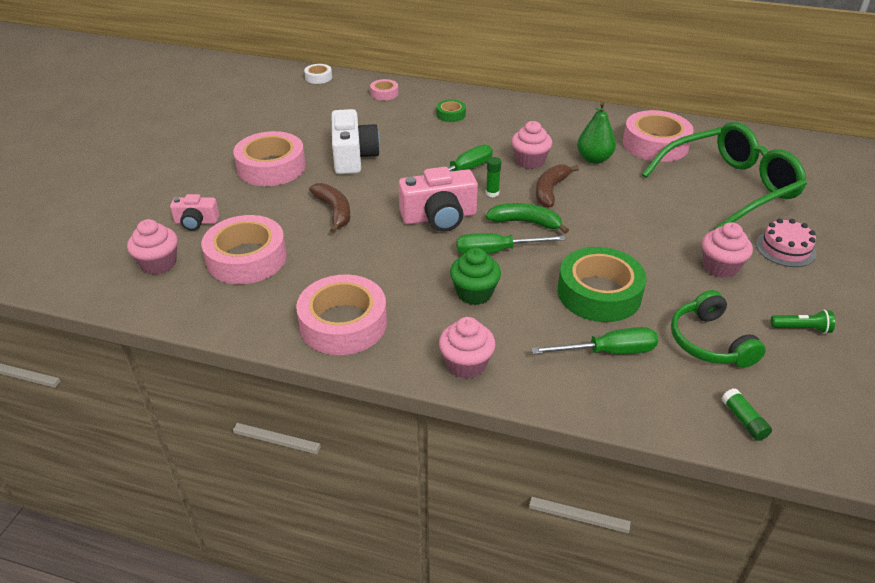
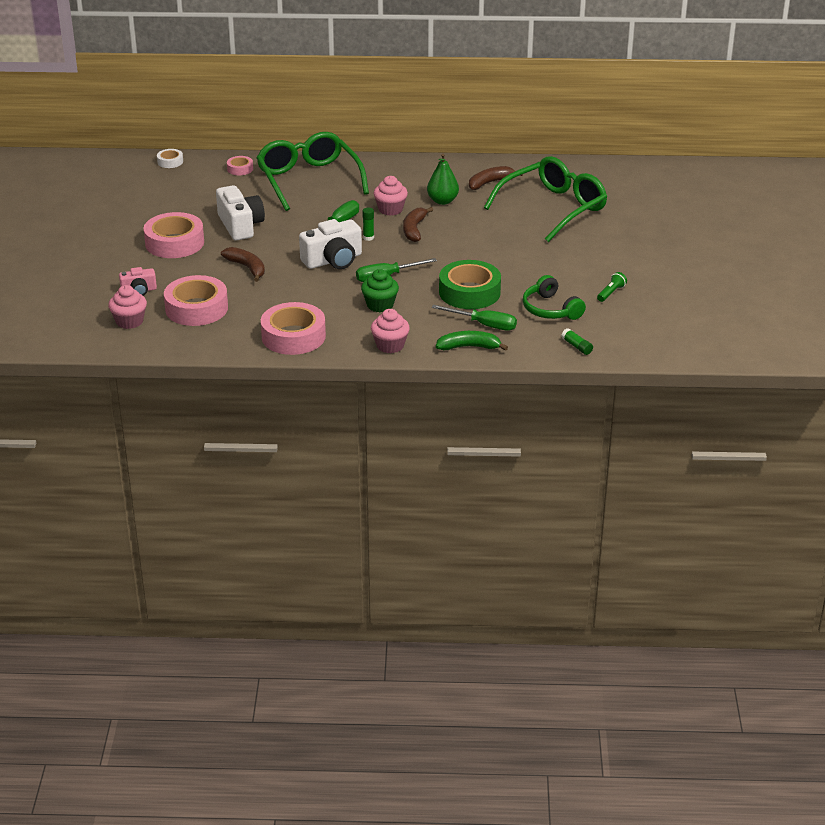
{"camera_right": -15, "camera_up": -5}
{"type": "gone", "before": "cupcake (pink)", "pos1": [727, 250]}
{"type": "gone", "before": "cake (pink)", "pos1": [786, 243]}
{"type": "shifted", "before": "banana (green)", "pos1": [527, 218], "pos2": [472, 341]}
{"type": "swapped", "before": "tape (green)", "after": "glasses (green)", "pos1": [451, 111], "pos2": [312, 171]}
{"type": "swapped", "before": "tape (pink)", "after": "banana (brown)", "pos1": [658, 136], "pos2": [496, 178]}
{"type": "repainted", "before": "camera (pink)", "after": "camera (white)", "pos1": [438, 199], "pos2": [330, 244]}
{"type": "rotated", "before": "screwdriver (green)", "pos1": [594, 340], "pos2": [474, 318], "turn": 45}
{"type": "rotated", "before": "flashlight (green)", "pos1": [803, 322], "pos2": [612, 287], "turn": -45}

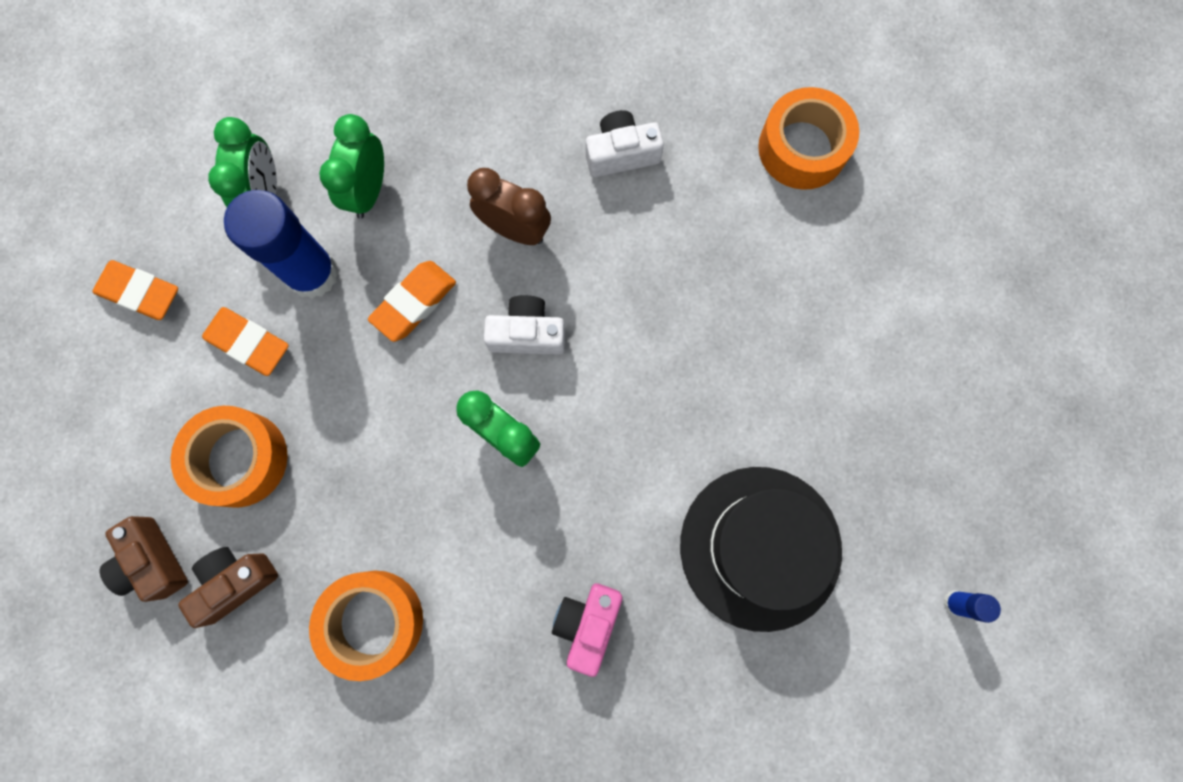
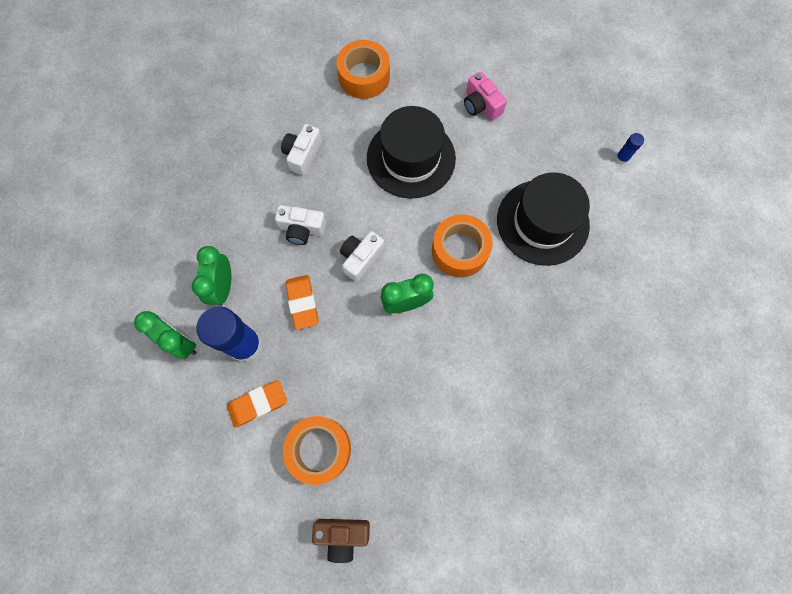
{"camera_right": -55, "camera_up": -5}
{"type": "gone", "before": "eraser (orange)", "pos1": [135, 290]}
{"type": "gone", "before": "camera (brown)", "pos1": [228, 587]}
{"type": "new", "after": "hat (black)", "pos2": [411, 152]}
{"type": "shifted", "before": "tape (orange)", "pos1": [366, 626], "pos2": [462, 245]}
{"type": "shifted", "before": "camera (pink)", "pos1": [587, 630], "pos2": [485, 96]}
{"type": "swapped", "before": "clock (brown)", "after": "camera (white)", "pos1": [509, 206], "pos2": [300, 225]}
{"type": "rotated", "before": "clock (green)", "pos1": [351, 166], "pos2": [211, 276], "turn": 45}

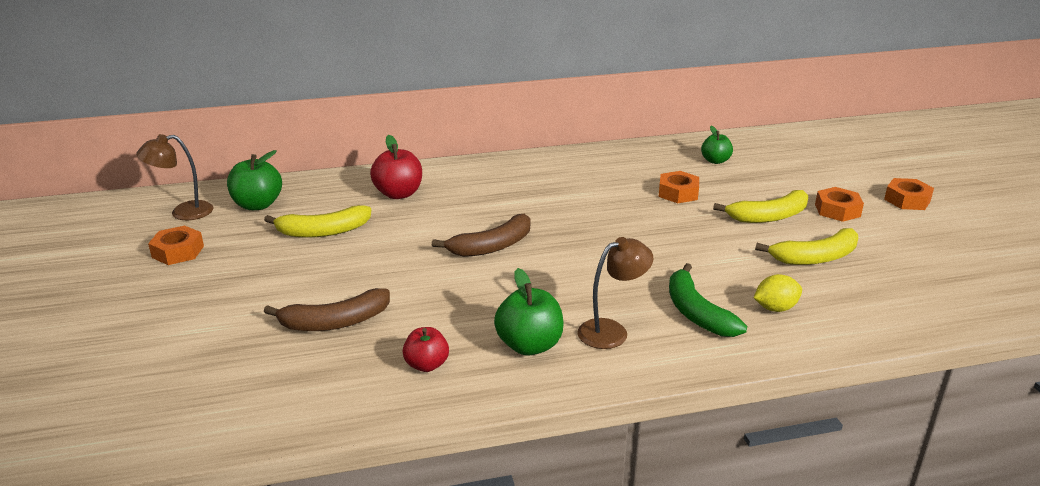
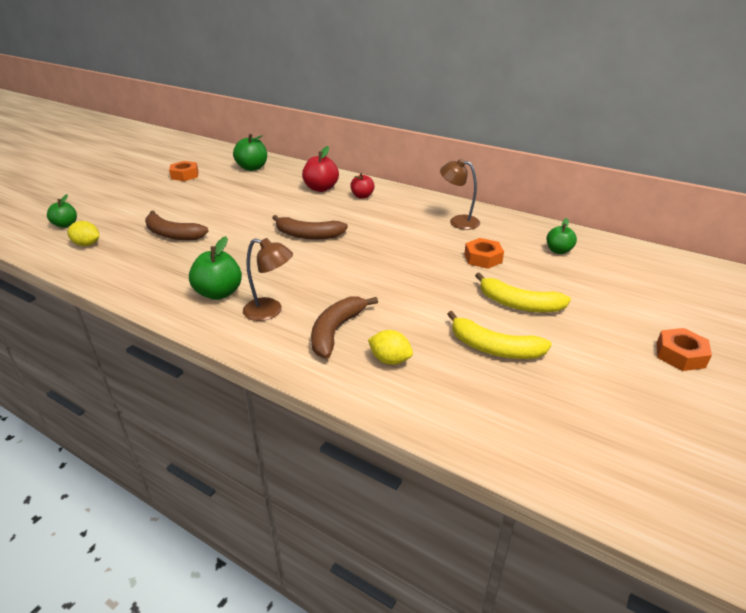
{"camera_right": 45, "camera_up": 5}
{"type": "gone", "before": "banana (yellow)", "pos1": [317, 221]}
{"type": "gone", "before": "nut (orange)", "pos1": [839, 204]}
{"type": "new", "after": "apple (green)", "pos2": [62, 211]}
{"type": "new", "after": "lemon (yellow)", "pos2": [83, 233]}
{"type": "shifted", "before": "lamp (brown)", "pos1": [175, 177], "pos2": [460, 194]}
{"type": "shifted", "before": "apple (red)", "pos1": [426, 349], "pos2": [362, 186]}
{"type": "repainted", "before": "banana (green)", "after": "banana (brown)", "pos1": [708, 300], "pos2": [344, 327]}

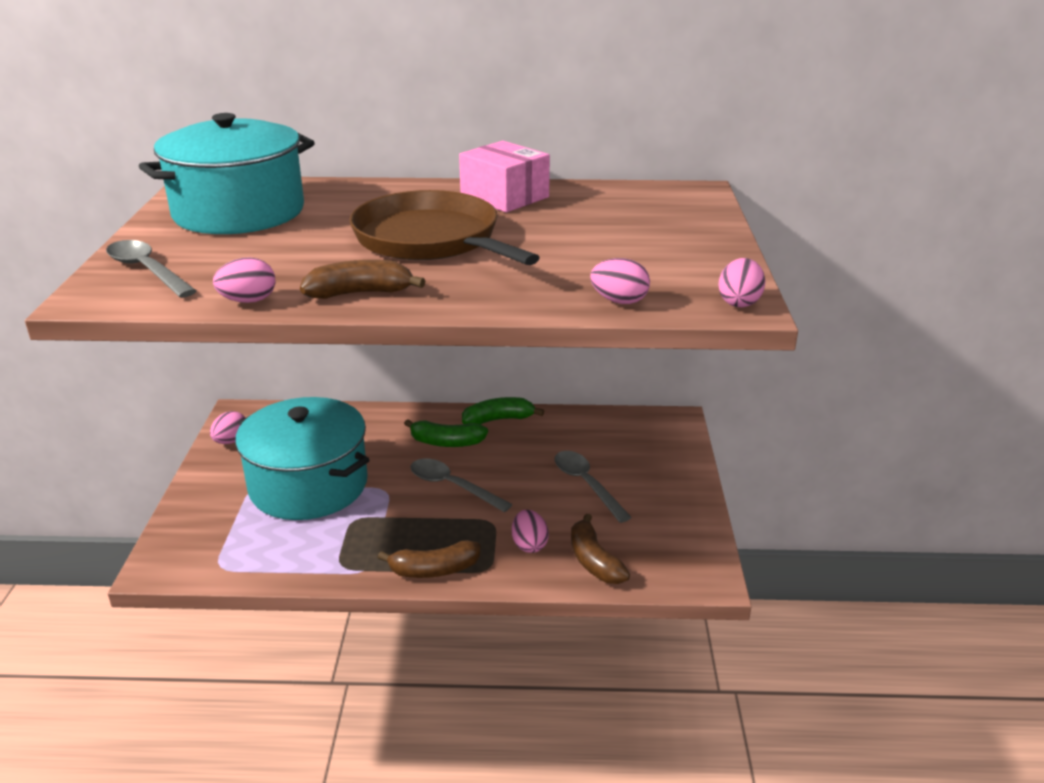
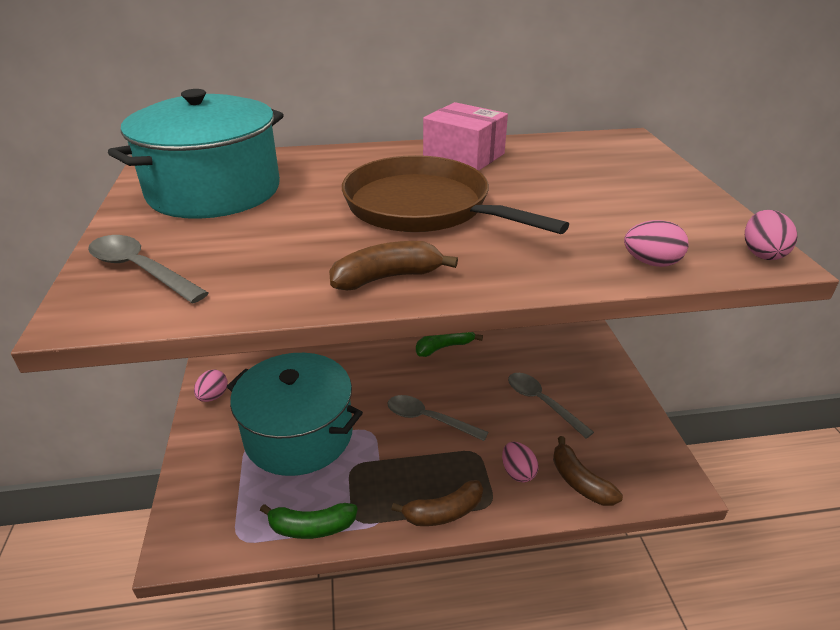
{"camera_right": -10, "camera_up": 5}
{"type": "gone", "before": "egg (pink)", "pos1": [244, 280]}
{"type": "shifted", "before": "banana (green)", "pos1": [446, 433], "pos2": [309, 521]}

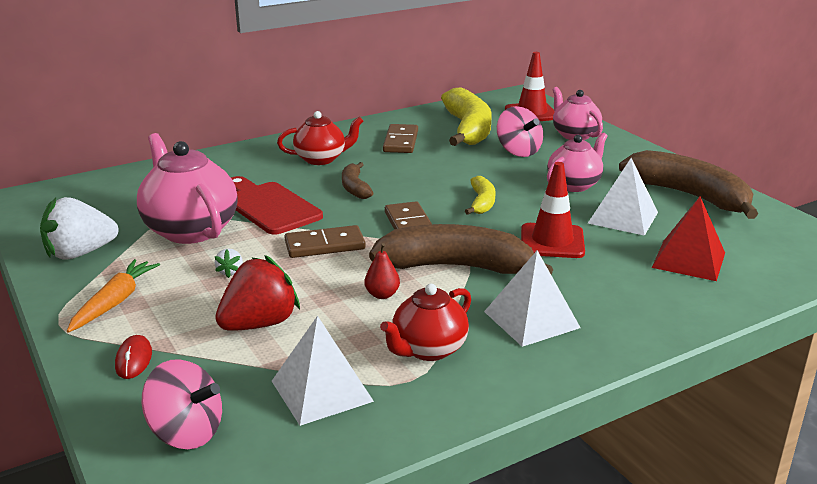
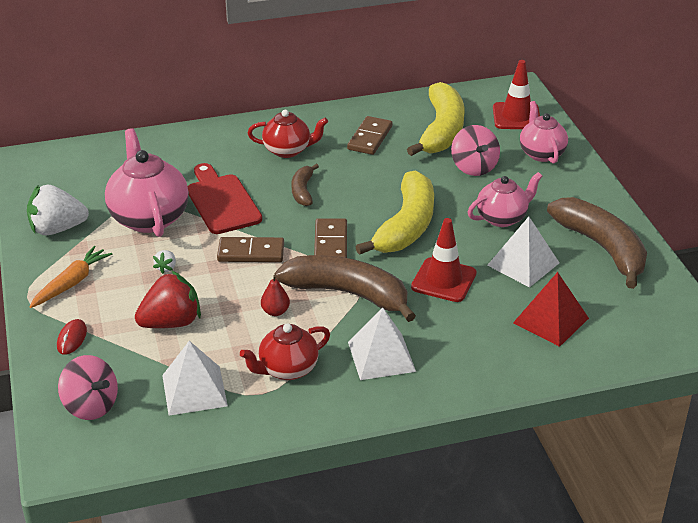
{"camera_right": 15, "camera_up": 10}
{"type": "scaled", "before": "banana (yellow)", "pos1": [480, 195], "pos2": [395, 213], "scale": 2.0}

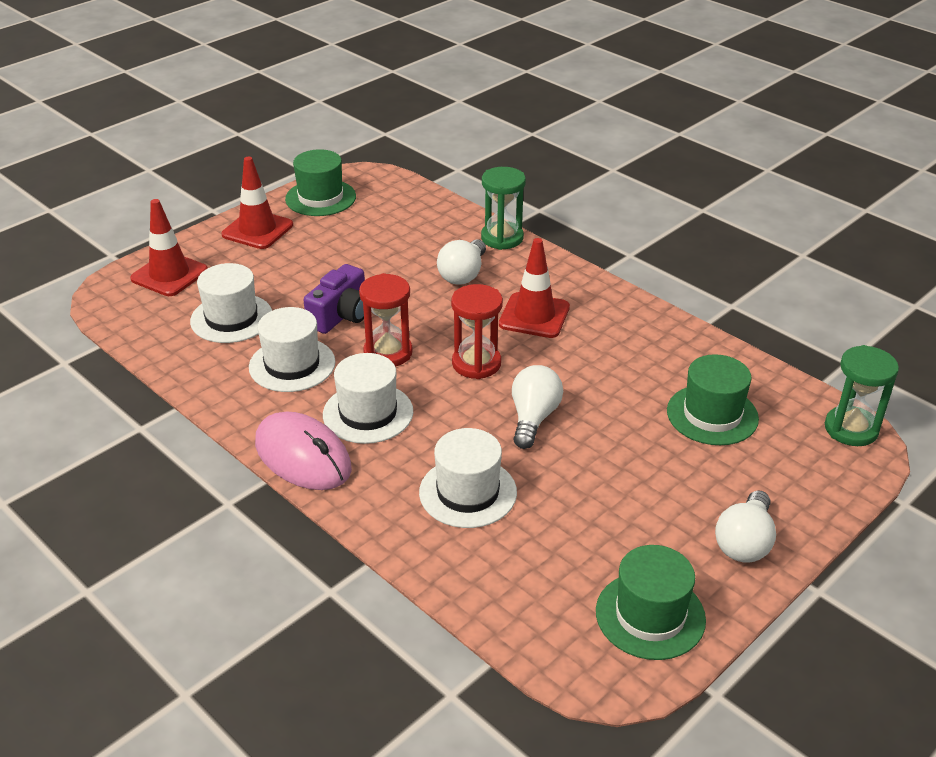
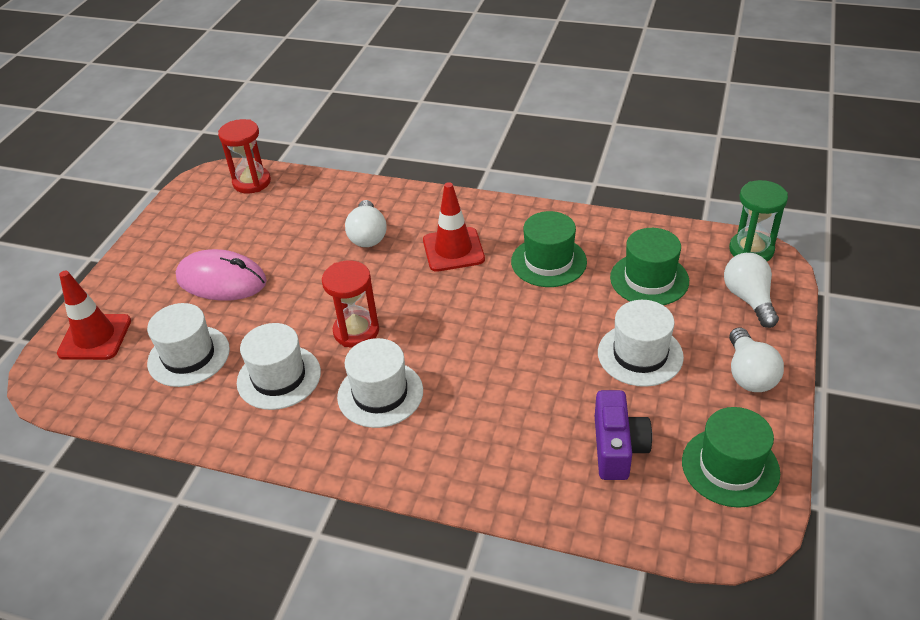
{"camera_right": -25, "camera_up": 5}
{"type": "gone", "before": "traffic cone (red)", "pos1": [257, 202]}
{"type": "gone", "before": "hourglass (green)", "pos1": [503, 208]}
{"type": "shifted", "before": "mouse (pink)", "pos1": [303, 451], "pos2": [221, 275]}
{"type": "shifted", "before": "hat (green)", "pos1": [320, 182], "pos2": [549, 249]}
{"type": "shifted", "before": "camera (purple)", "pos1": [334, 299], "pos2": [623, 435]}
{"type": "shifted", "before": "hat (white)", "pos1": [468, 478], "pos2": [641, 343]}
{"type": "shifted", "before": "hourglass (red)", "pos1": [477, 331], "pos2": [244, 156]}
{"type": "shifted", "before": "light bulb (white)", "pos1": [537, 407], "pos2": [751, 290]}

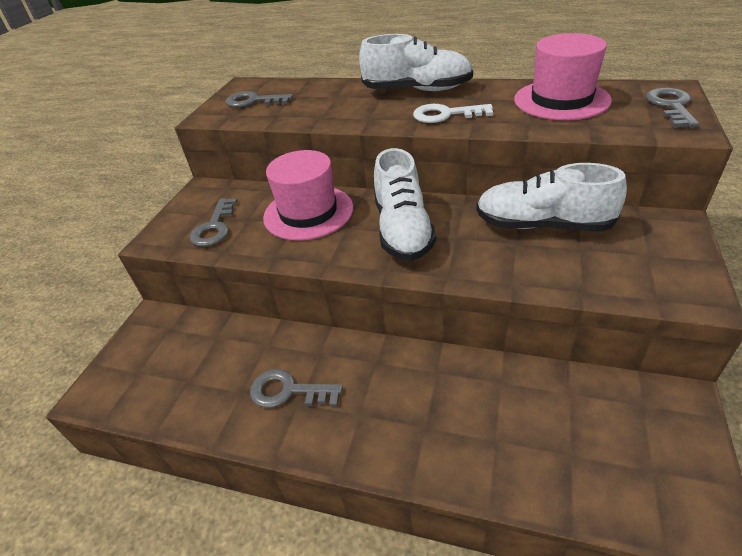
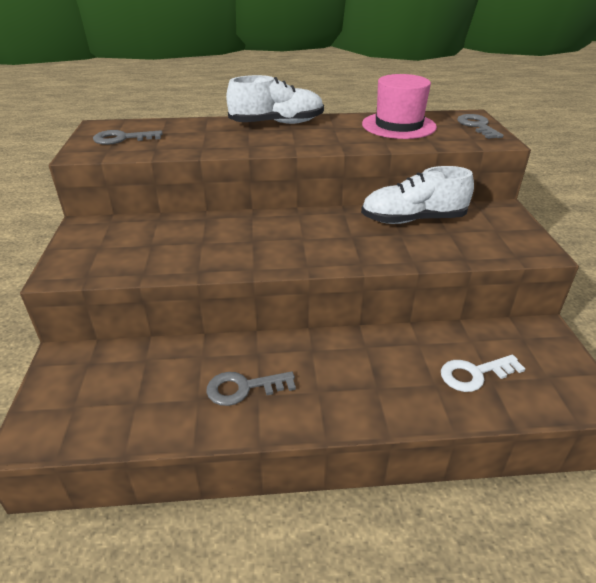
{"camera_right": -25, "camera_up": -5}
{"type": "gone", "before": "key (grey)", "pos1": [213, 222]}
{"type": "gone", "before": "hat (pink)", "pos1": [308, 195]}
{"type": "gone", "before": "shoe (white)", "pos1": [405, 204]}
{"type": "shifted", "before": "key (white)", "pos1": [453, 113], "pos2": [483, 373]}

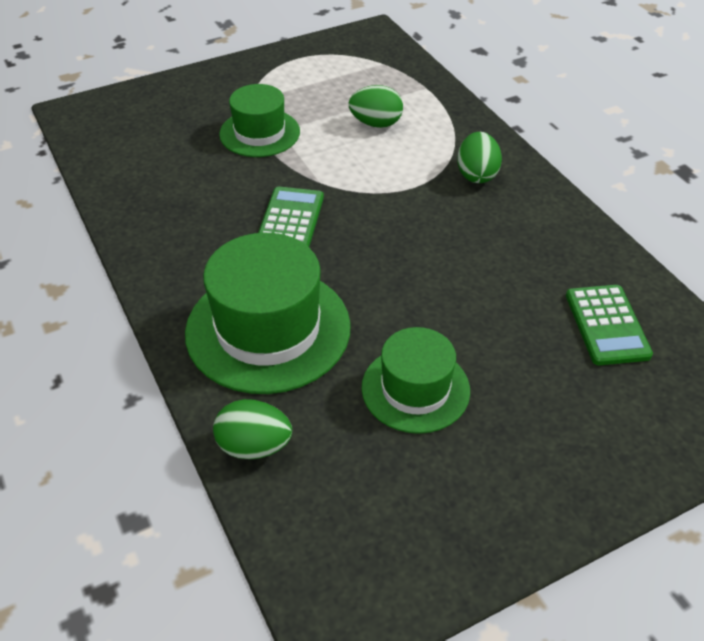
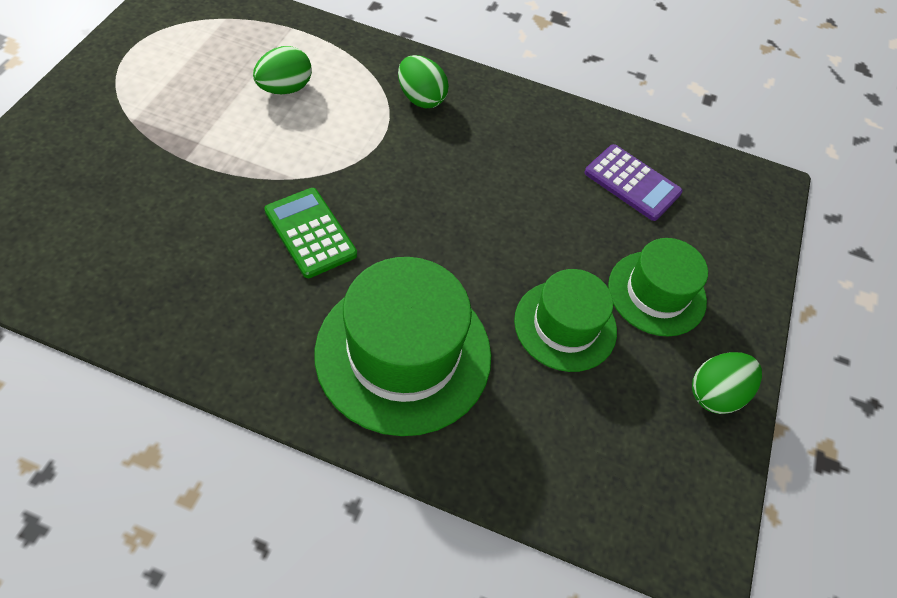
{"camera_right": -50, "camera_up": 10}
{"type": "shifted", "before": "egg (green)", "pos1": [252, 429], "pos2": [727, 383]}
{"type": "shifted", "before": "hat (green)", "pos1": [259, 120], "pos2": [658, 287]}
{"type": "repainted", "before": "calculator (green)", "after": "calculator (purple)", "pos1": [609, 325], "pos2": [633, 182]}

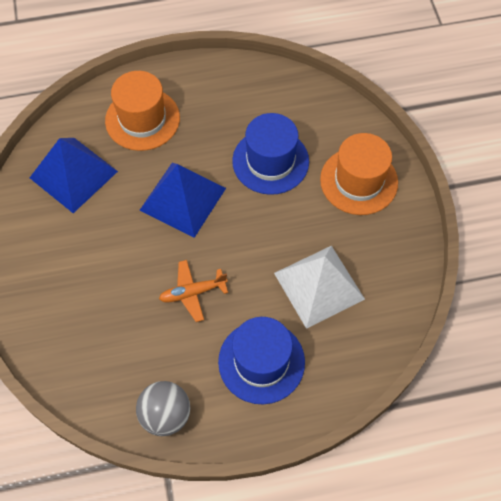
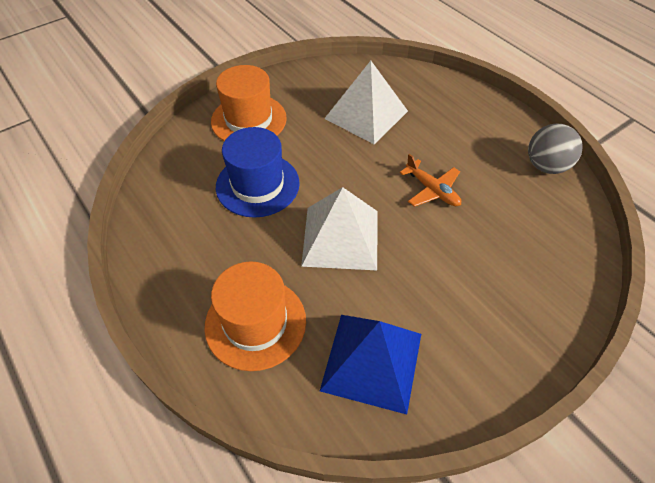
{"camera_right": -115, "camera_up": -10}
{"type": "gone", "before": "hat (blue)", "pos1": [261, 360]}
{"type": "repainted", "before": "pyramid (blue)", "after": "pyramid (white)", "pos1": [182, 200], "pos2": [339, 228]}

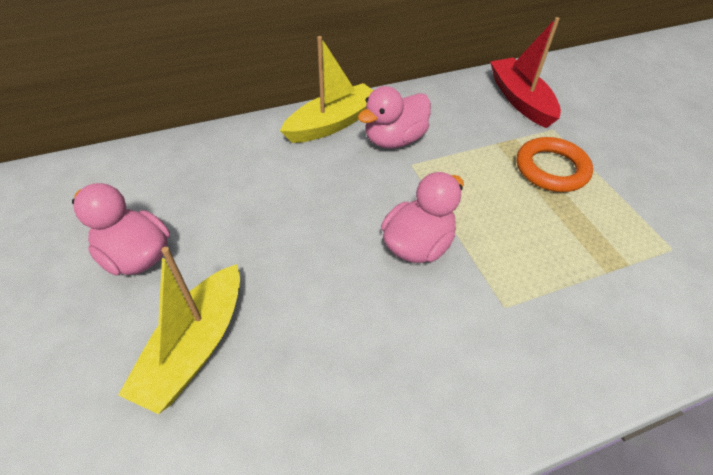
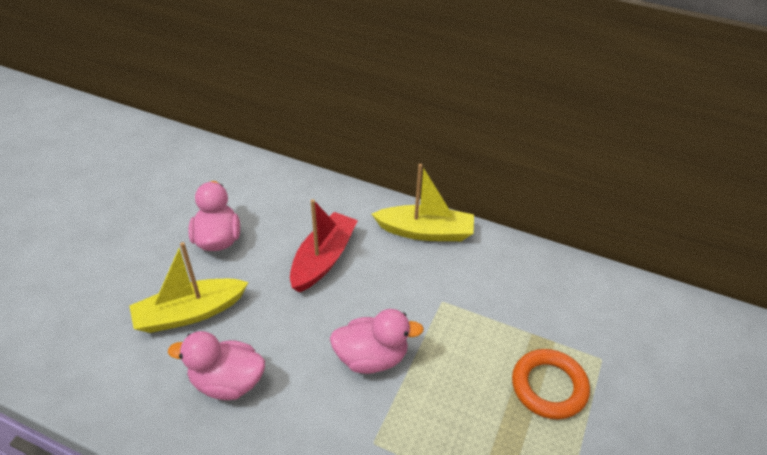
{"camera_right": 45, "camera_up": -5}
{"type": "shifted", "before": "duck (pink)", "pos1": [394, 117], "pos2": [216, 365]}
{"type": "shifted", "before": "boat (red)", "pos1": [525, 72], "pos2": [324, 246]}

